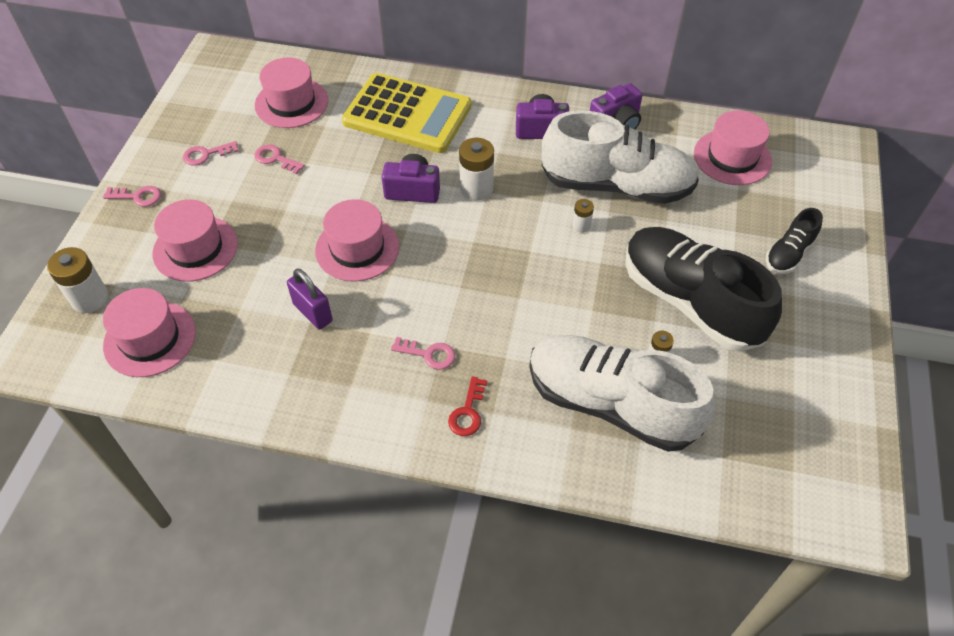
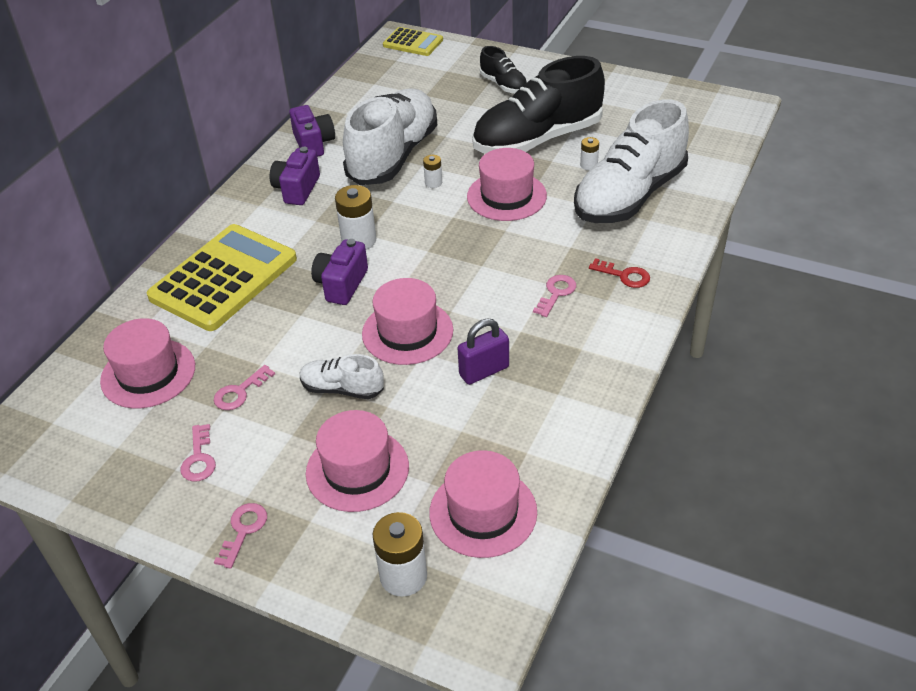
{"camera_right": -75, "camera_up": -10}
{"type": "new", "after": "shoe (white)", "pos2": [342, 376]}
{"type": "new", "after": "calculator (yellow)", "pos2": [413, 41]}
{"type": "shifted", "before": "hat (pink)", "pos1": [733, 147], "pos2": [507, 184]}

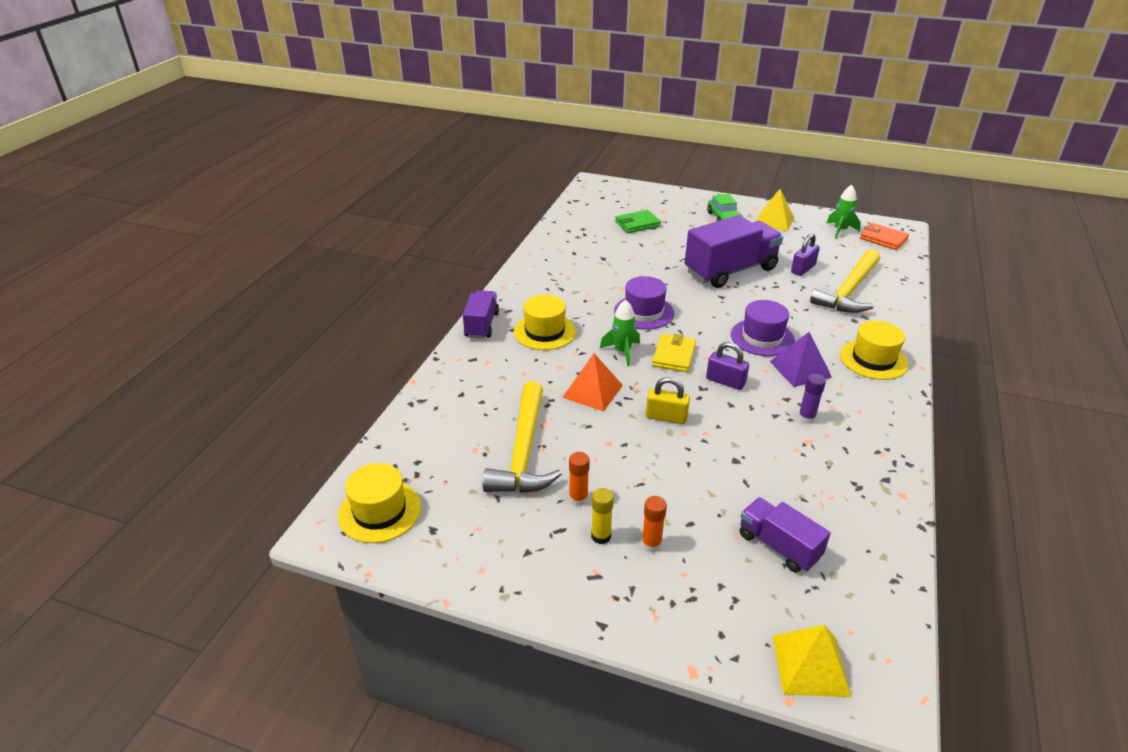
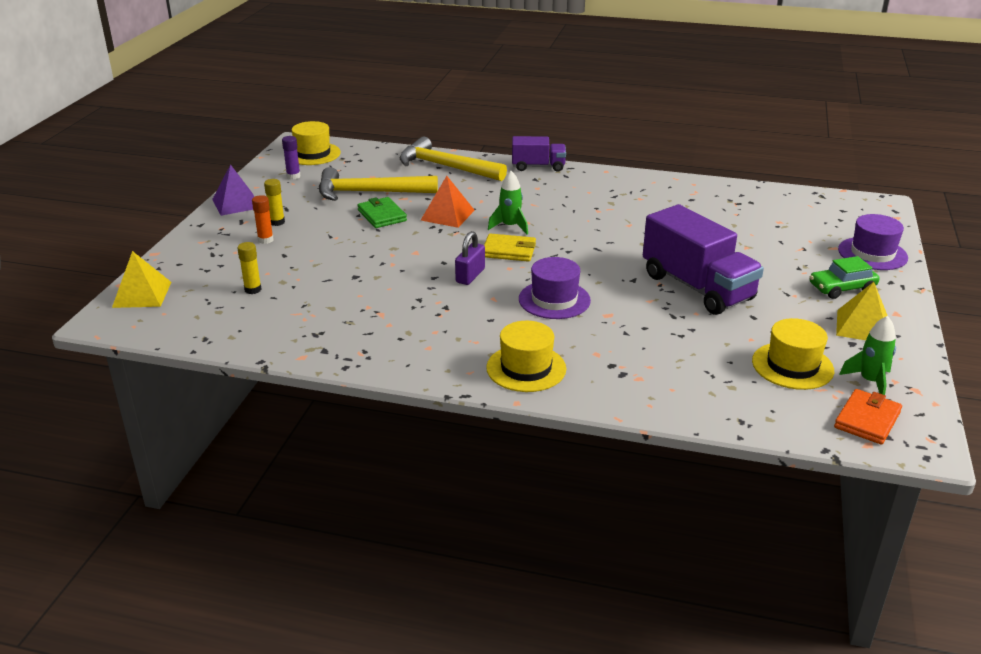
{"camera_right": 85, "camera_up": -5}
{"type": "gone", "before": "glue stick (orange)", "pos1": [579, 479]}
{"type": "gone", "before": "padlock (yellow)", "pos1": [668, 400]}
{"type": "gone", "before": "padlock (purple)", "pos1": [805, 254]}
{"type": "shifted", "before": "hat (yellow)", "pos1": [545, 322], "pos2": [793, 354]}
{"type": "shifted", "before": "hat (purple)", "pos1": [644, 303], "pos2": [873, 242]}
{"type": "shifted", "before": "wallet (green)", "pos1": [638, 221], "pos2": [382, 212]}
{"type": "shifted", "before": "pyramid (purple)", "pos1": [801, 359], "pos2": [233, 190]}
{"type": "shifted", "before": "glue stick (purple)", "pos1": [812, 399], "pos2": [291, 157]}
{"type": "shifted", "before": "hammer (yellow)", "pos1": [845, 281], "pos2": [453, 159]}
{"type": "swapped", "before": "truck (purple)", "after": "glue stick (yellow)", "pos1": [785, 534], "pos2": [249, 268]}

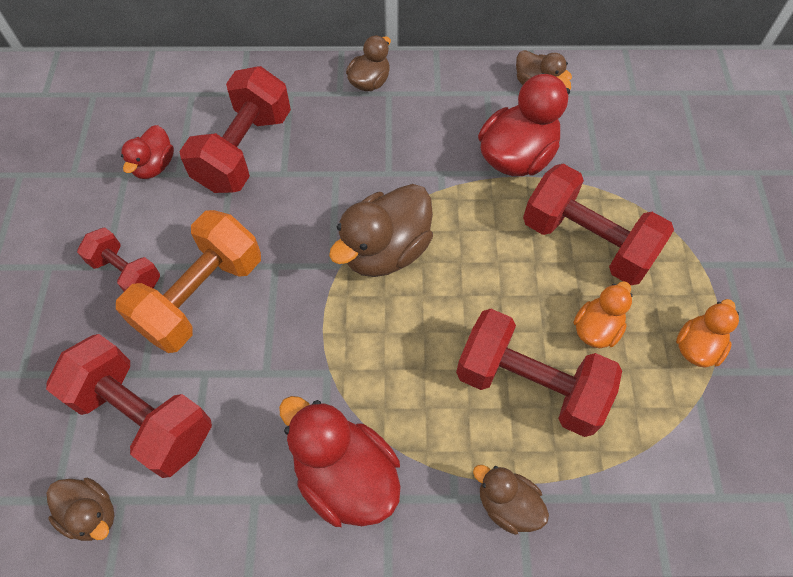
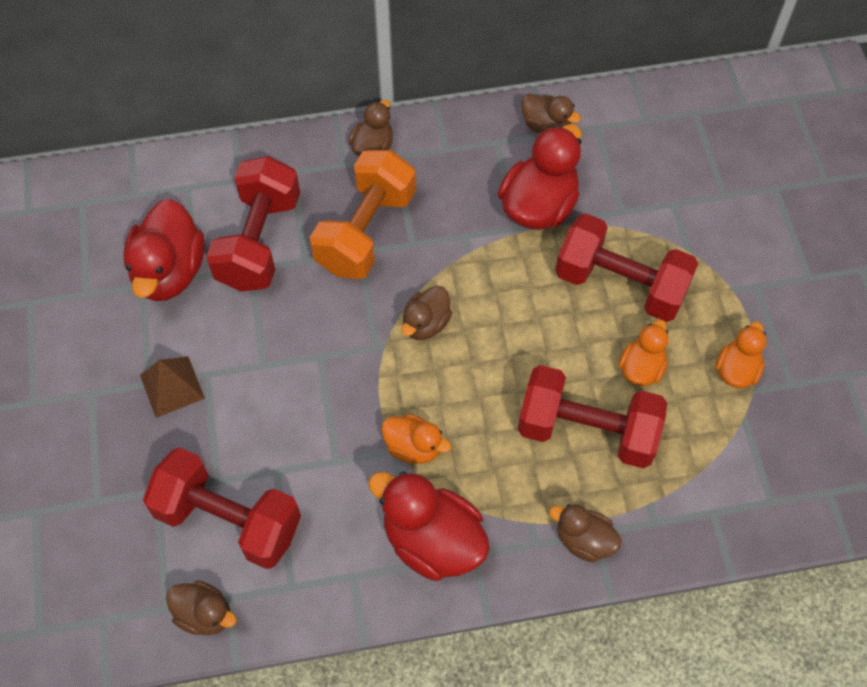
{"camera_right": -10, "camera_up": 0}
{"type": "new", "after": "duck (orange)", "pos2": [416, 439]}
{"type": "shifted", "before": "dumbbell (orange)", "pos1": [188, 281], "pos2": [363, 214]}
{"type": "swapped", "before": "dumbbell (red)", "after": "pyramid (brown)", "pos1": [118, 259], "pos2": [172, 387]}
{"type": "scaled", "before": "duck (red)", "pos1": [147, 152], "pos2": [164, 250], "scale": 1.75}
{"type": "scaled", "before": "duck (brown)", "pos1": [381, 230], "pos2": [426, 312], "scale": 0.57}

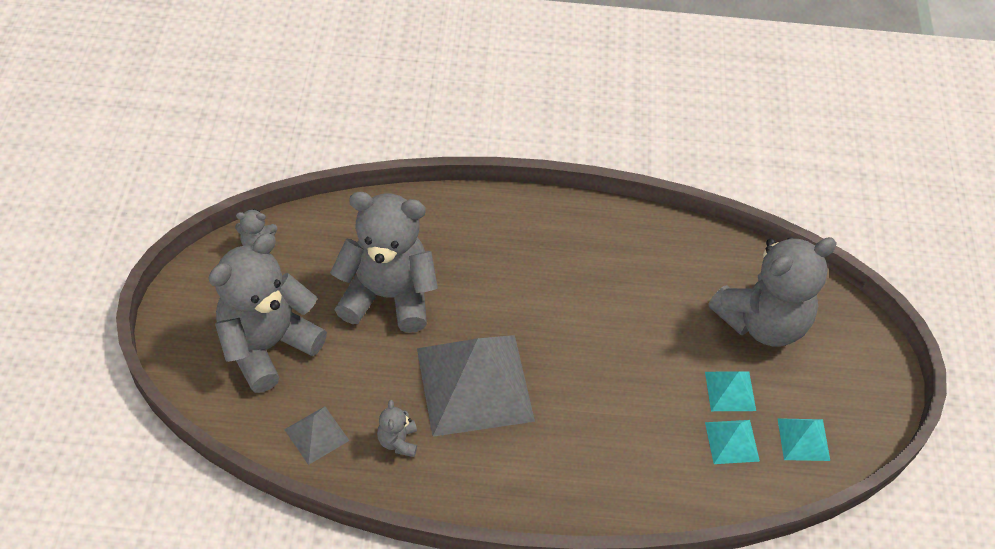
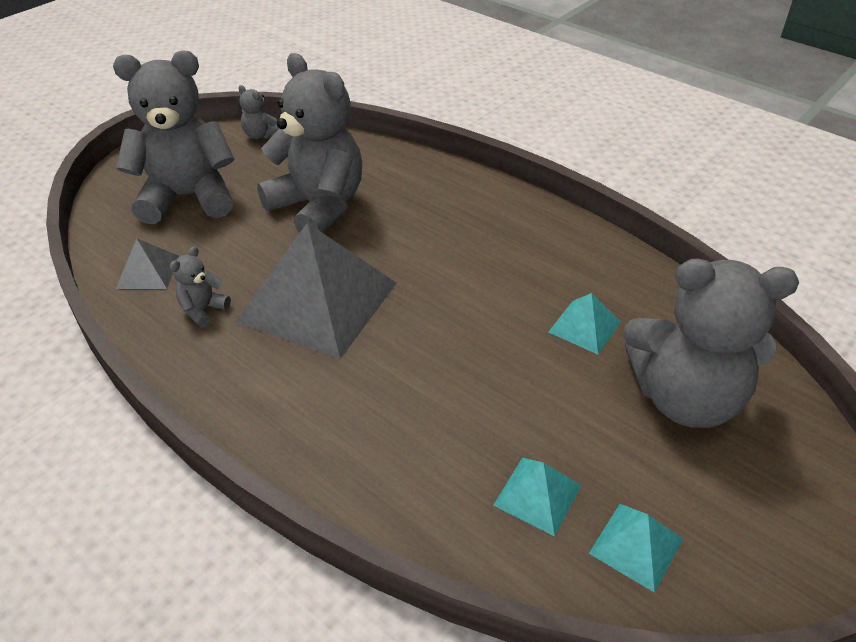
{"camera_right": 40, "camera_up": -10}
{"type": "shifted", "before": "pyramid (turquoise)", "pos1": [730, 391], "pos2": [584, 323]}

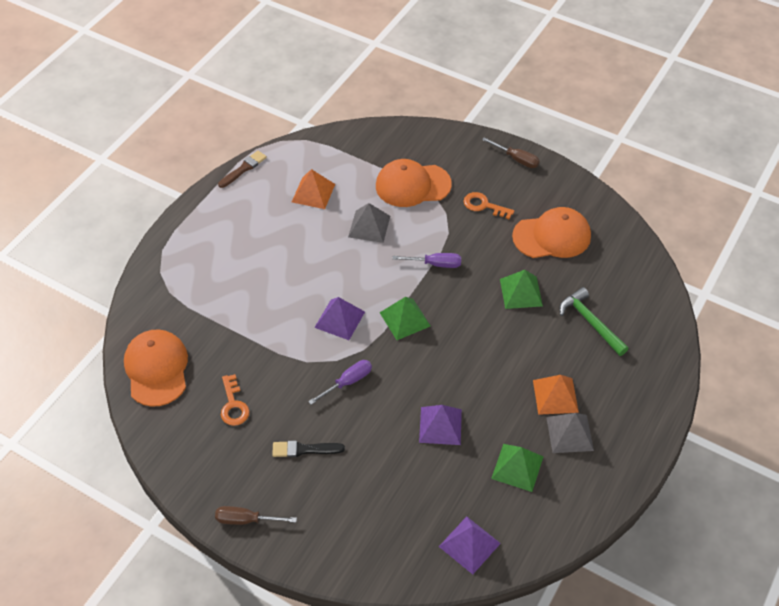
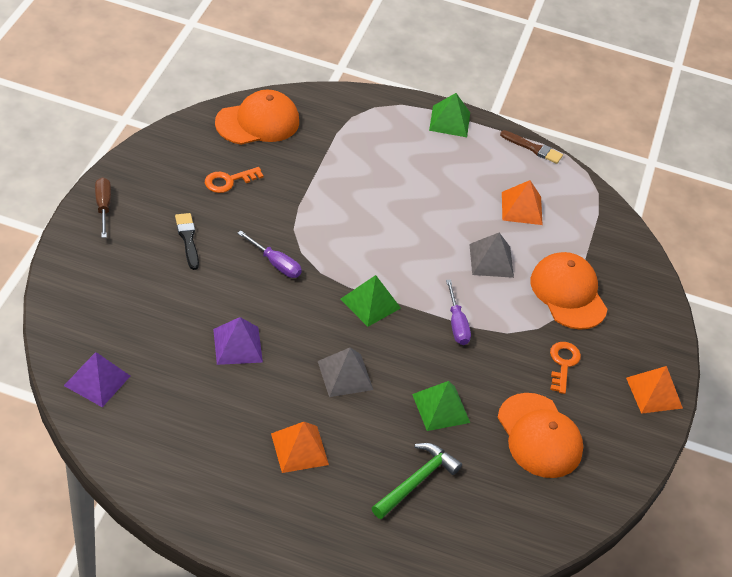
{"camera_right": 70, "camera_up": -5}
{"type": "gone", "before": "pyramid (purple)", "pos1": [339, 318]}
{"type": "shifted", "before": "pyramid (green)", "pos1": [517, 468], "pos2": [449, 115]}
{"type": "shifted", "before": "pyramid (grey)", "pos1": [570, 433], "pos2": [345, 372]}
{"type": "swapped", "before": "screwdriver (brown)", "after": "pyramid (orange)", "pos1": [511, 152], "pos2": [654, 390]}

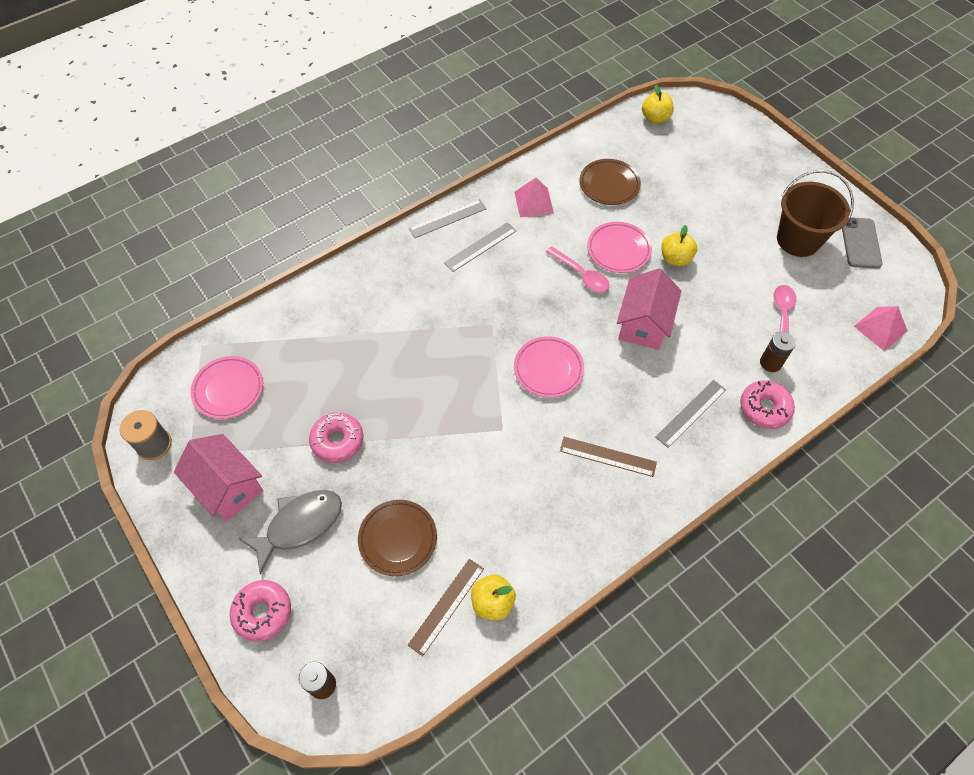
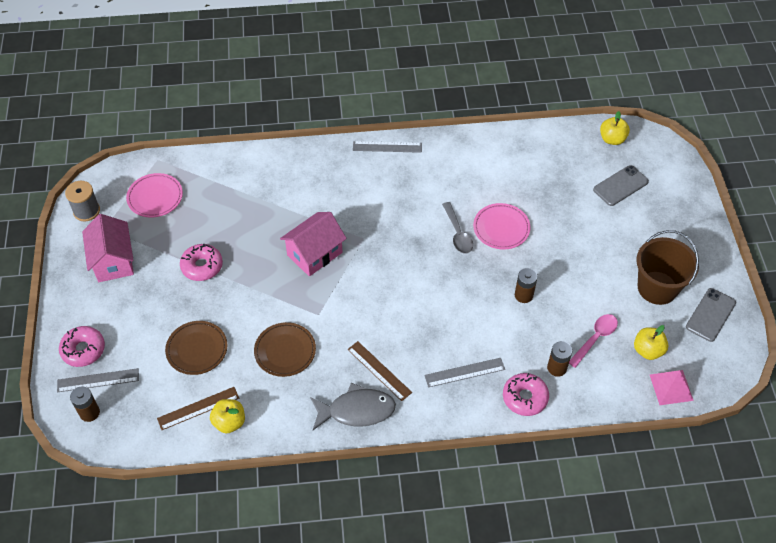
{"camera_right": 30, "camera_up": -5}
{"type": "gone", "before": "pyramid (pink)", "pos1": [534, 198]}
{"type": "gone", "before": "plate (pink)", "pos1": [549, 367]}
{"type": "new", "after": "battery (brown)", "pos2": [526, 285]}
{"type": "new", "after": "phone (grey)", "pos2": [621, 185]}
{"type": "shifted", "before": "fish (grey)", "pos1": [290, 532], "pos2": [353, 406]}
{"type": "shifted", "before": "ruler (grey)", "pos1": [480, 247], "pos2": [98, 380]}
{"type": "shifted", "before": "plate (brown)", "pos1": [610, 182], "pos2": [285, 349]}
{"type": "shifted", "before": "house (pink)", "pos1": [649, 309], "pos2": [313, 244]}
{"type": "shifted", "before": "apple (yellow)", "pos1": [679, 245], "pos2": [651, 342]}
{"type": "repainted", "before": "spoon (pink)", "after": "spoon (grey)", "pos1": [578, 269], "pos2": [457, 228]}

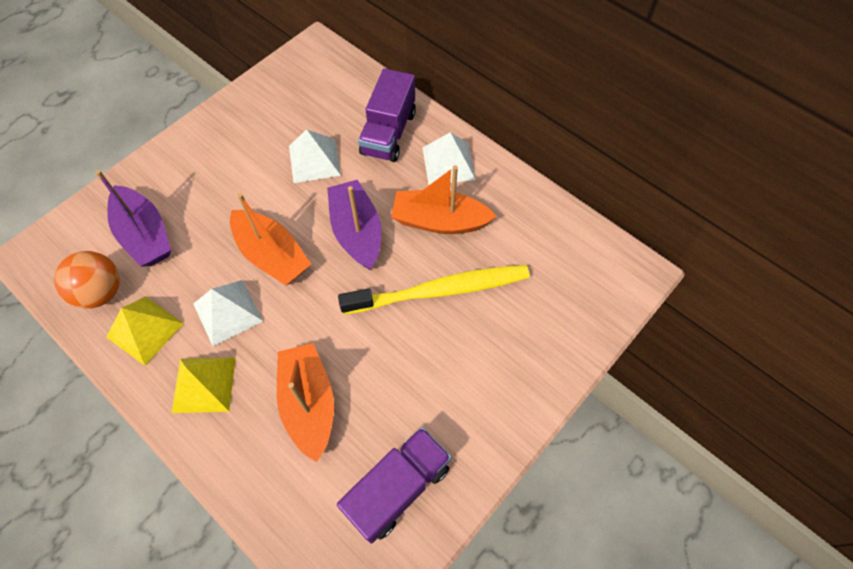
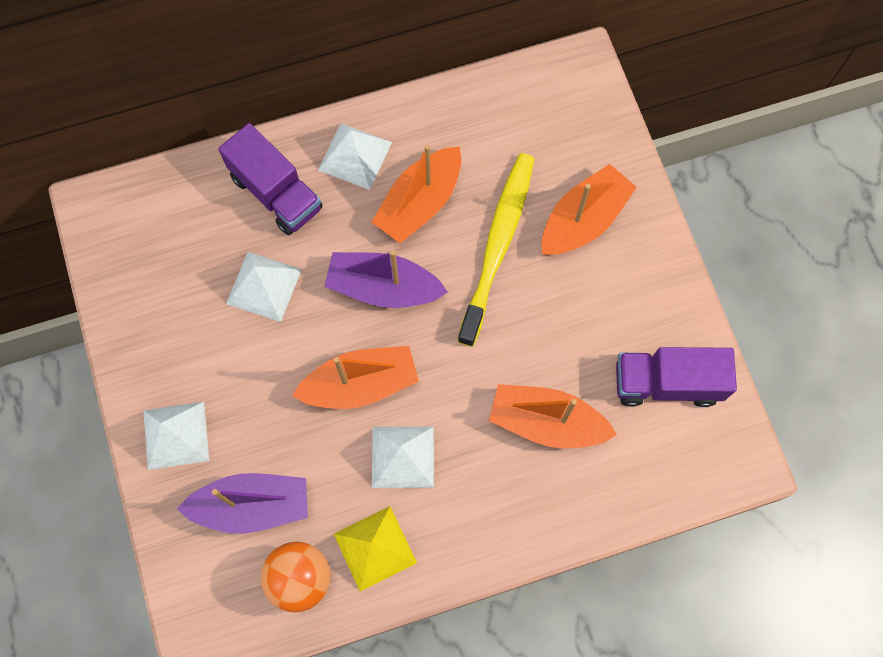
{"camera_right": -60, "camera_up": 10}
{"type": "gone", "before": "pyramid (yellow)", "pos1": [204, 385]}
{"type": "new", "after": "pyramid (white)", "pos2": [176, 436]}
{"type": "new", "after": "boat (orange)", "pos2": [589, 209]}
{"type": "rotated", "before": "truck (purple)", "pos1": [394, 485], "pos2": [676, 377], "turn": -75}

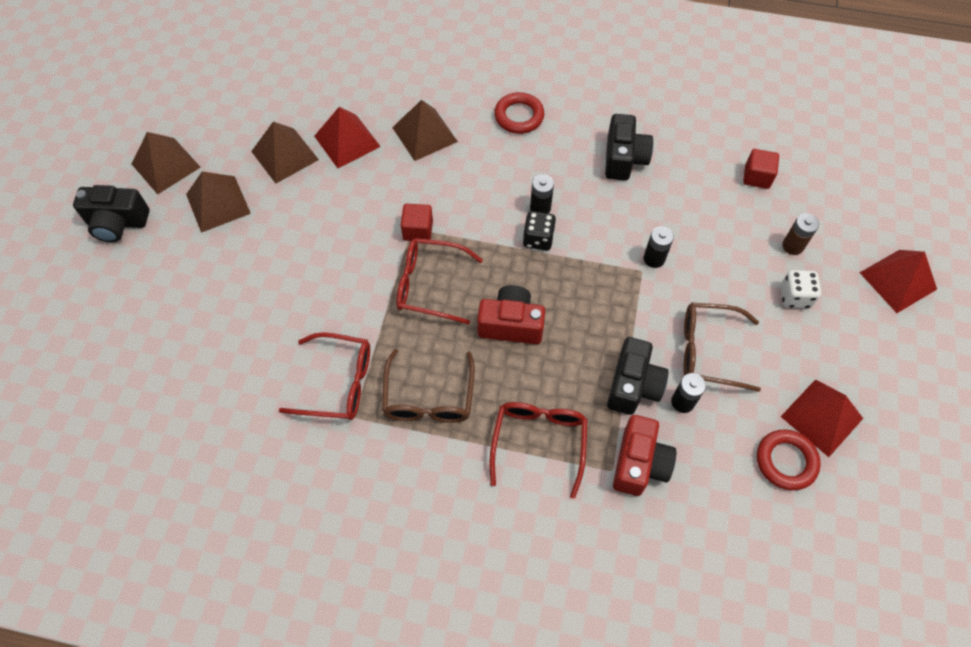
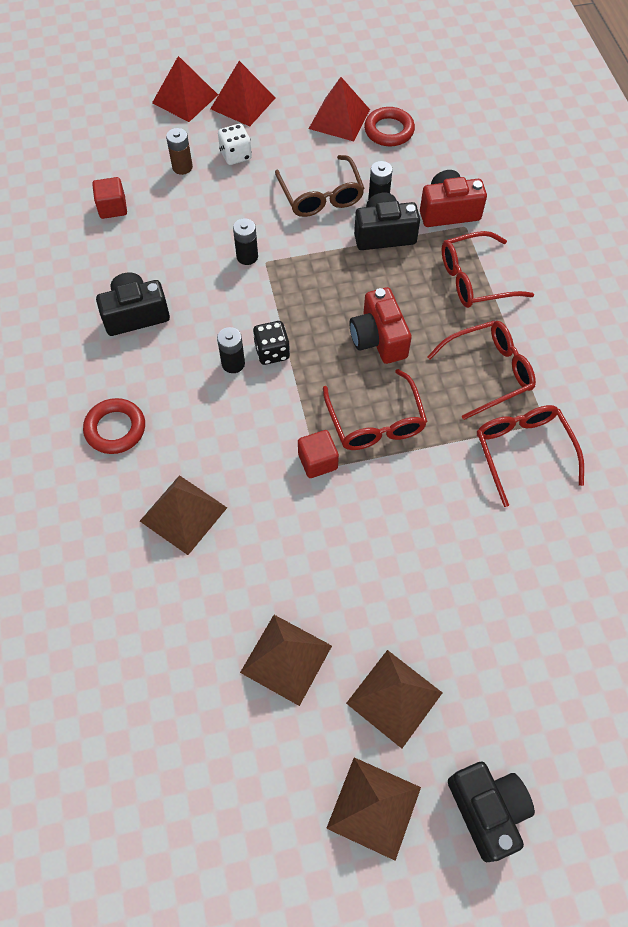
{"camera_right": -115, "camera_up": 0}
{"type": "shifted", "before": "pyramid (red)", "pos1": [347, 137], "pos2": [242, 93]}
{"type": "repainted", "before": "glasses (brown)", "after": "glasses (red)", "pos1": [428, 386], "pos2": [481, 370]}

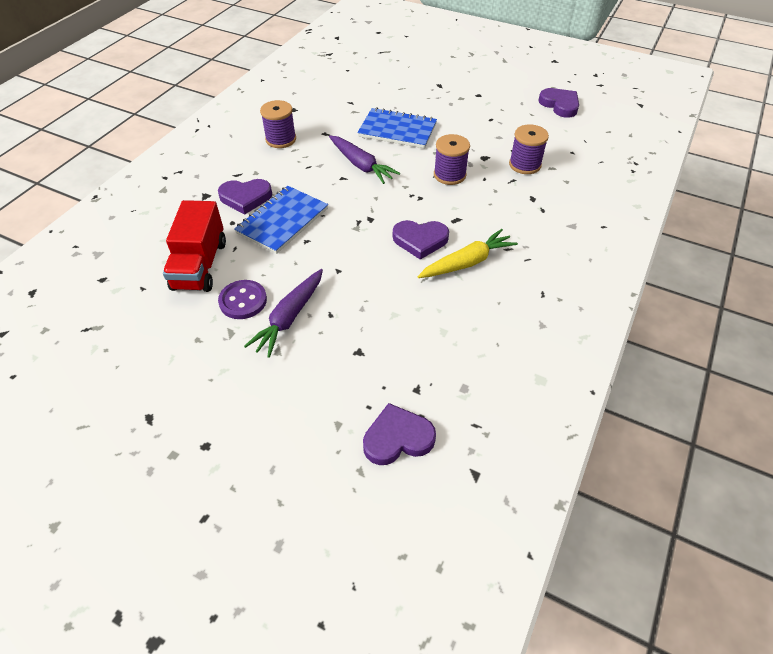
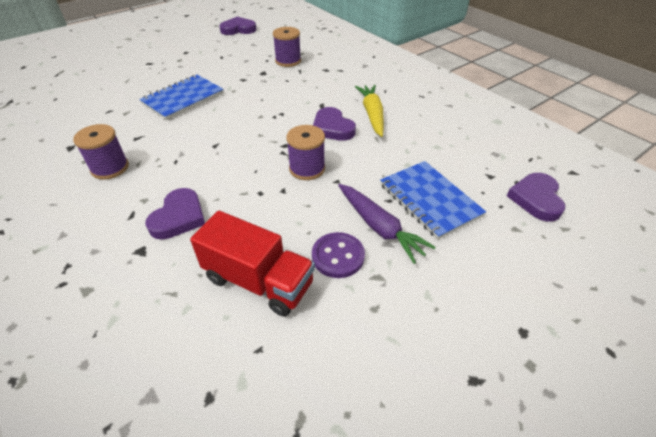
{"camera_right": -65, "camera_up": -5}
{"type": "gone", "before": "carrot (purple)", "pos1": [364, 160]}
{"type": "shifted", "before": "notebook (blue)", "pos1": [281, 220], "pos2": [433, 200]}
{"type": "shifted", "before": "spool (purple)", "pos1": [452, 159], "pos2": [305, 152]}
{"type": "rotated", "before": "heart (purple)", "pos1": [421, 240], "pos2": [334, 124], "turn": 120}

